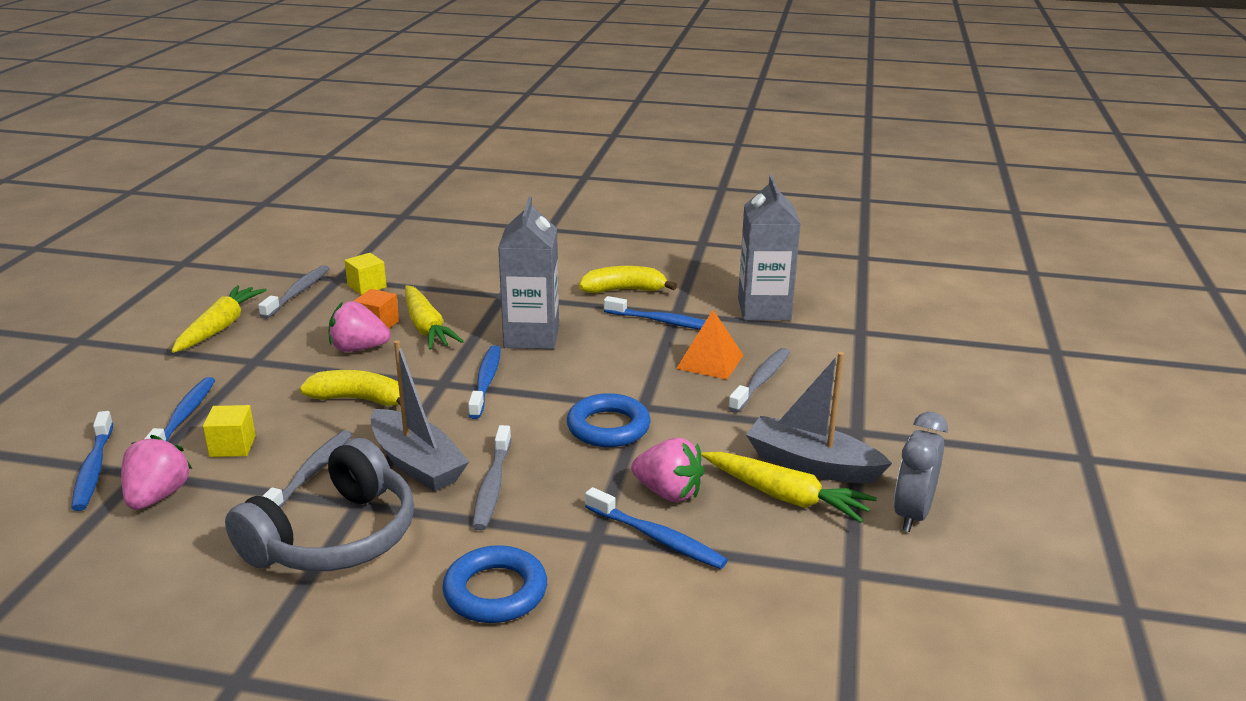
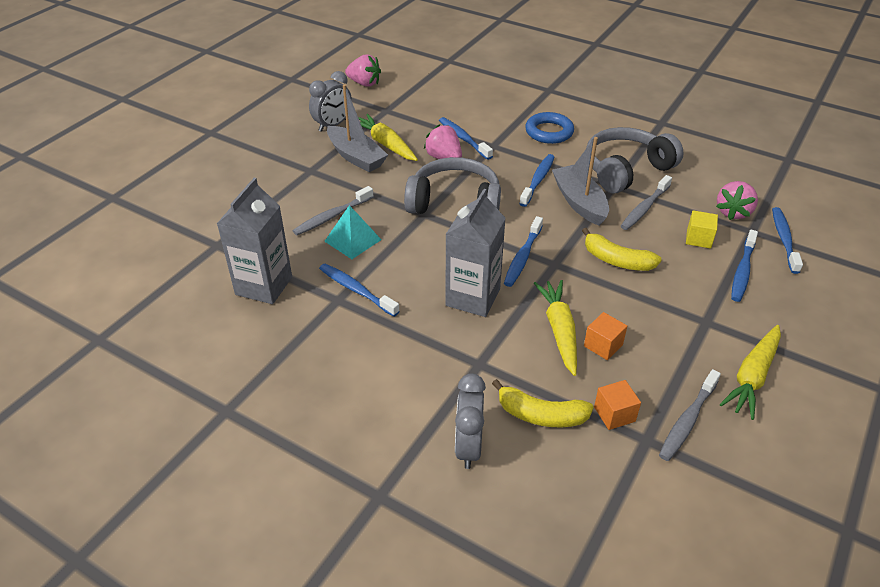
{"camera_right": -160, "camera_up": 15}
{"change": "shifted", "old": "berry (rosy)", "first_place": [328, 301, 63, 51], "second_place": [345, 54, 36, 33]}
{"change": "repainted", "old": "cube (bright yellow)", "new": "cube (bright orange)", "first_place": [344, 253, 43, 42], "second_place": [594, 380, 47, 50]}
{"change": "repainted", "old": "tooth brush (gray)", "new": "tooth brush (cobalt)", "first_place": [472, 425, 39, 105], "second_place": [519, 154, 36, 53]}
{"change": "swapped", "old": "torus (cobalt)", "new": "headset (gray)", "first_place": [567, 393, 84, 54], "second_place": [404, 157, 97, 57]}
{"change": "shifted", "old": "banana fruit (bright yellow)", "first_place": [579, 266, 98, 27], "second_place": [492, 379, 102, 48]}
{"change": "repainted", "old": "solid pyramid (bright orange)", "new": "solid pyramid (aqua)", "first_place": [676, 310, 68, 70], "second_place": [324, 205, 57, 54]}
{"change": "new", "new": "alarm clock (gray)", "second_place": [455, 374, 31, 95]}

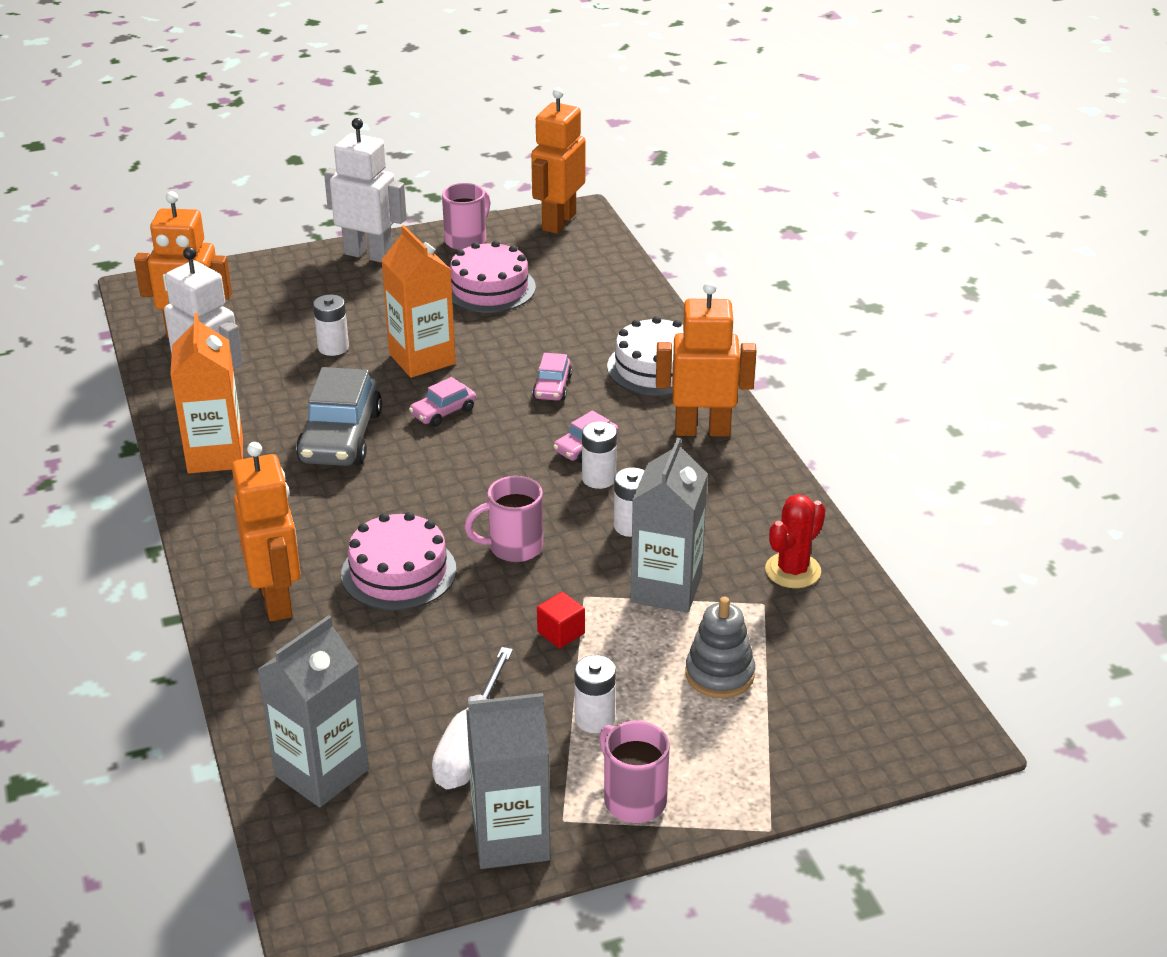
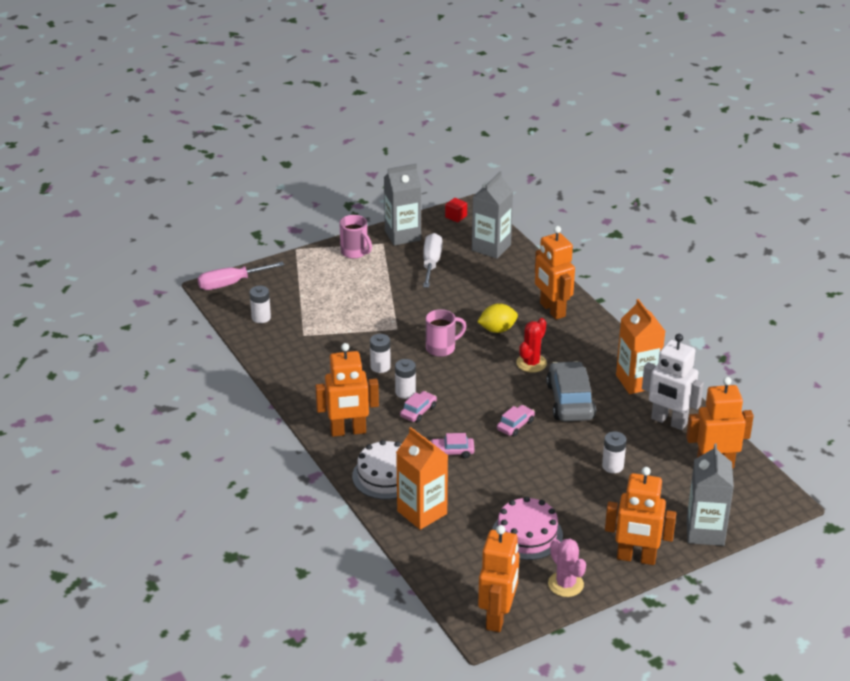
{"camera_right": 170, "camera_up": 0}
{"change": "repainted", "old": "robot figure (pure white)", "new": "robot figure (bright orange)", "first_place": [324, 118, 83, 145], "second_place": [605, 467, 71, 98]}
{"change": "swapped", "old": "layer cake (rosy)", "new": "lemon (bright yellow)", "first_place": [341, 512, 115, 99], "second_place": [477, 303, 41, 30]}
{"change": "shifted", "old": "milk carton (bright orange)", "first_place": [382, 225, 74, 153], "second_place": [396, 427, 52, 103]}
{"change": "swapped", "old": "coffee mug (rosy)", "new": "prickly plant (rosy)", "first_place": [442, 183, 48, 67], "second_place": [548, 539, 38, 58]}
{"change": "rotated", "old": "automobile (rosy)", "first_place": [532, 353, 40, 48], "second_place": [430, 433, 45, 25], "degrees": -90}
{"change": "shifted", "old": "cube (crimson)", "first_place": [537, 592, 48, 56], "second_place": [445, 198, 22, 24]}
{"change": "shifted", "old": "AA battery (pure white)", "first_place": [574, 655, 42, 78], "second_place": [250, 286, 21, 37]}
{"change": "shifted", "old": "milk carton (gray)", "first_place": [630, 438, 78, 175], "second_place": [687, 443, 47, 103]}
{"change": "gone", "old": "stacking rings (gray)", "first_place": [686, 597, 69, 101]}
{"change": "shifted", "old": "prickly plant (crimson)", "first_place": [765, 494, 61, 94], "second_place": [516, 318, 31, 55]}
{"change": "new", "new": "flat screwdriver (rosy)", "second_place": [197, 262, 87, 28]}

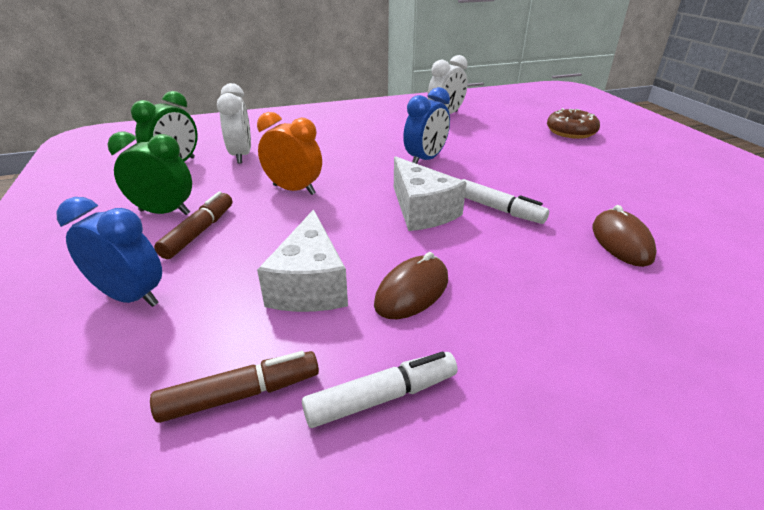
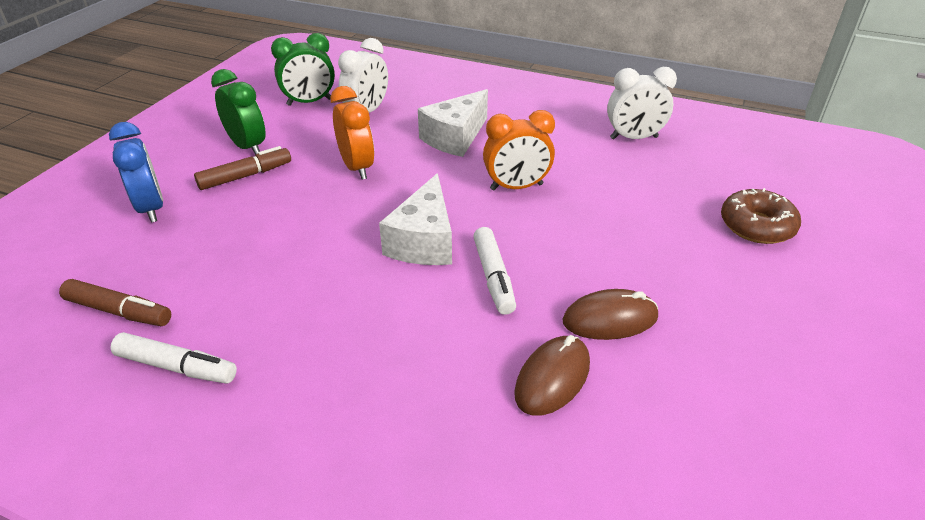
{"camera_right": 40, "camera_up": 5}
{"change": "shifted", "old": "cheese wedge (pure white)", "first_place": [257, 209, 91, 103], "second_place": [418, 89, 70, 68]}
{"change": "shifted", "old": "PC mouse (dark brown)", "first_place": [374, 252, 74, 67], "second_place": [562, 289, 96, 51]}
{"change": "repainted", "old": "alarm clock (cobalt)", "new": "alarm clock (bright orange)", "first_place": [403, 87, 47, 77], "second_place": [483, 110, 72, 81]}

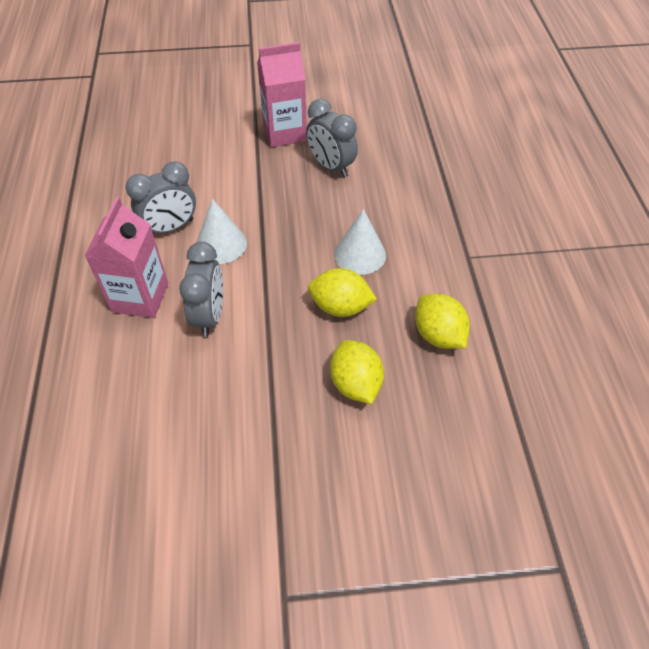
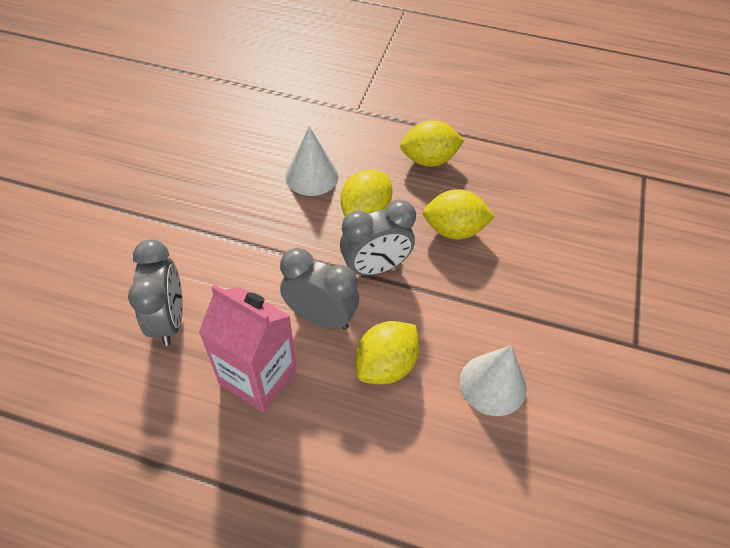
{"camera_right": -70, "camera_up": 0}
{"change": "shifted", "old": "cone (pure white)", "first_place": [197, 198, 50, 66], "second_place": [460, 345, 67, 71]}
{"change": "gone", "old": "milk carton (rosy)", "first_place": [257, 42, 50, 105]}
{"change": "shifted", "old": "alarm clock (gray)", "first_place": [306, 99, 52, 79], "second_place": [340, 199, 76, 77]}
{"change": "new", "new": "lemon (bright yellow)", "second_place": [356, 321, 63, 63]}

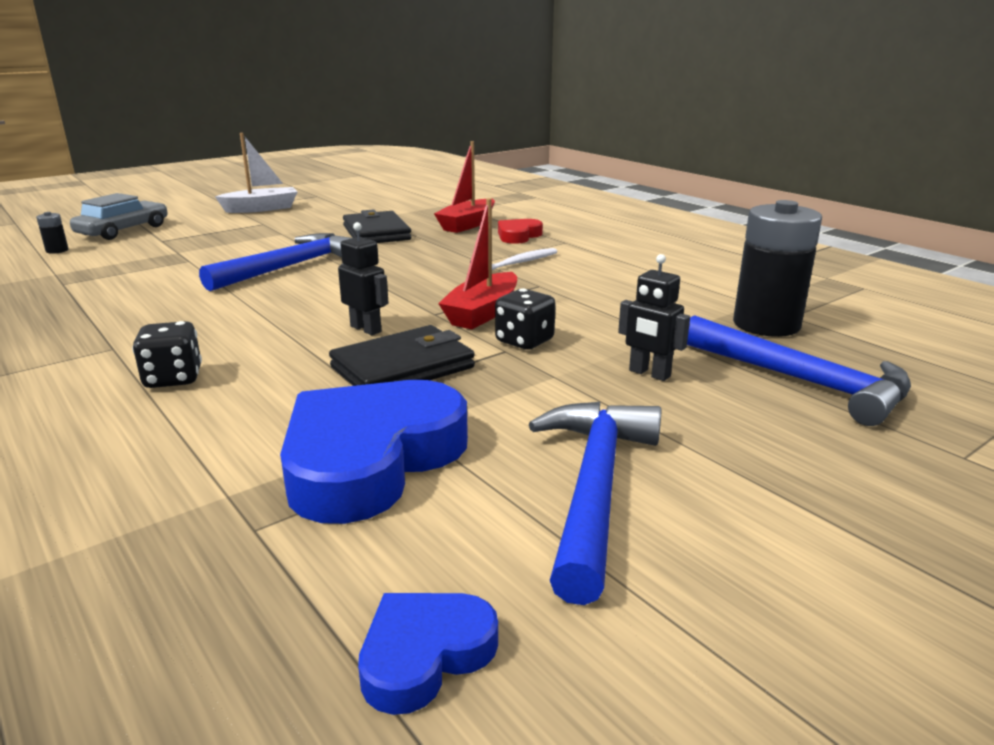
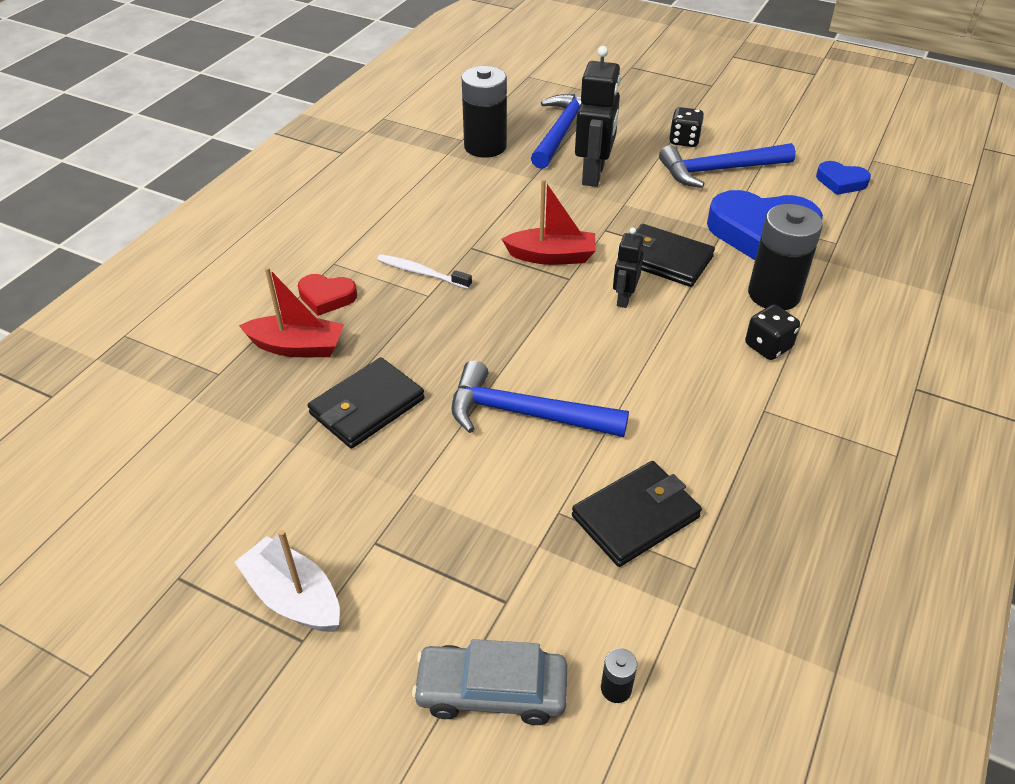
{"camera_right": -115, "camera_up": 20}
{"change": "shifted", "old": "dice (black)", "first_place": [495, 288, 61, 62], "second_place": [669, 107, 35, 40]}
{"change": "scaled", "old": "robot figure (black)", "first_place": [618, 254, 72, 127], "second_place": [575, 46, 46, 141], "factor": 1.81}
{"change": "new", "new": "billfold (black)", "second_place": [572, 461, 130, 106]}
{"change": "new", "new": "AA battery (black)", "second_place": [748, 204, 75, 106]}

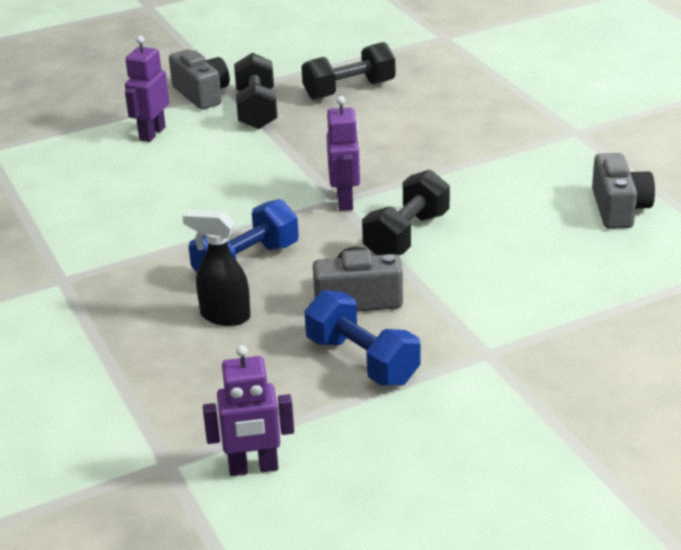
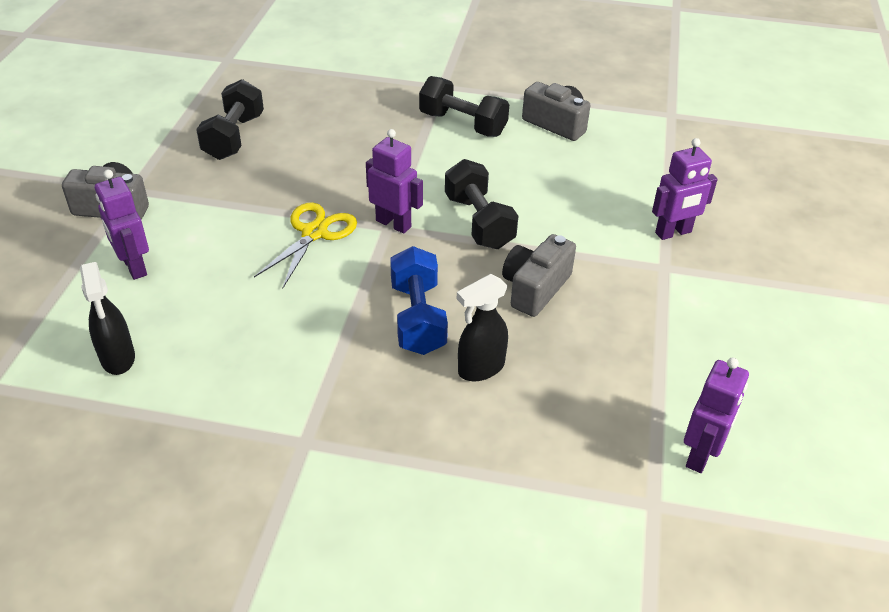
{"camera_right": -55, "camera_up": 10}
{"change": "shifted", "old": "free weight (black)", "first_place": [234, 53, 44, 76], "second_place": [419, 76, 90, 61]}
{"change": "gone", "old": "free weight (cobalt)", "first_place": [304, 290, 117, 96]}
{"change": "new", "new": "spray cleaner (black)", "second_place": [80, 262, 55, 113]}
{"change": "new", "new": "pair of scissors (bright yellow)", "second_place": [254, 203, 103, 85]}
{"change": "new", "new": "robot figure (royal purple)", "second_place": [652, 138, 66, 102]}

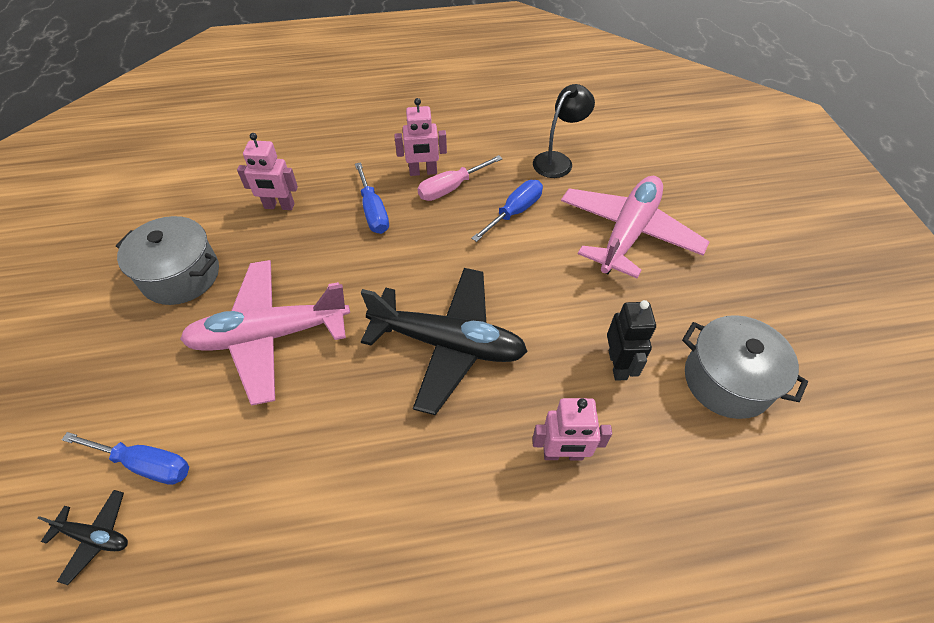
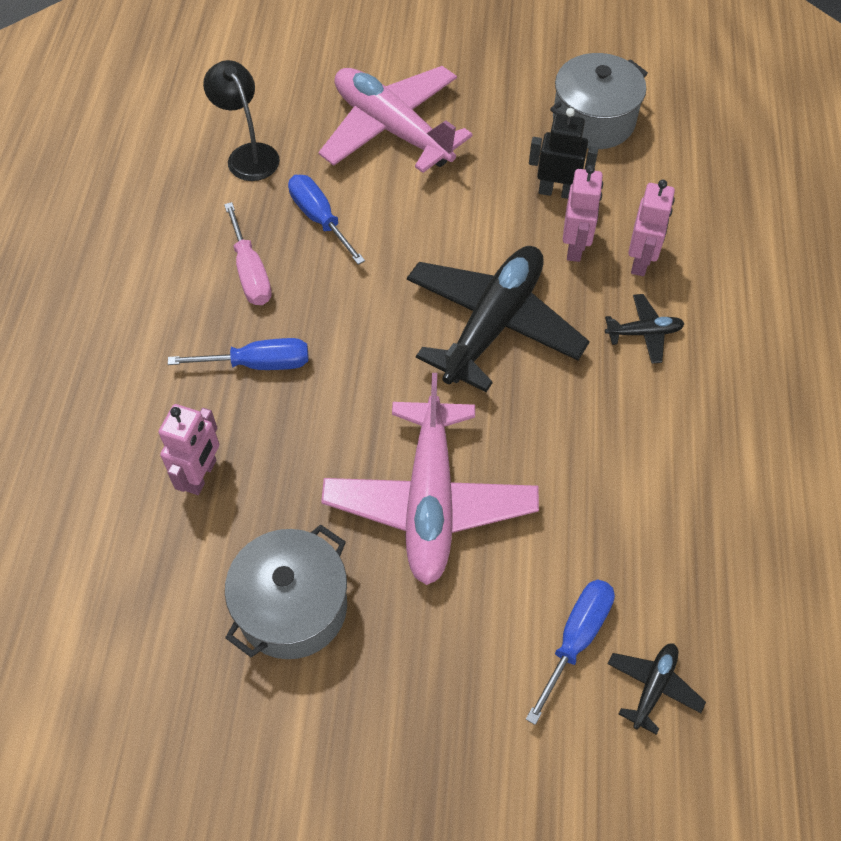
{"camera_right": -75, "camera_up": 5}
{"change": "shifted", "old": "robot figure (rosy)", "first_place": [394, 98, 53, 78], "second_place": [563, 165, 40, 97]}
{"change": "new", "new": "toy plane (black)", "second_place": [605, 294, 80, 70]}

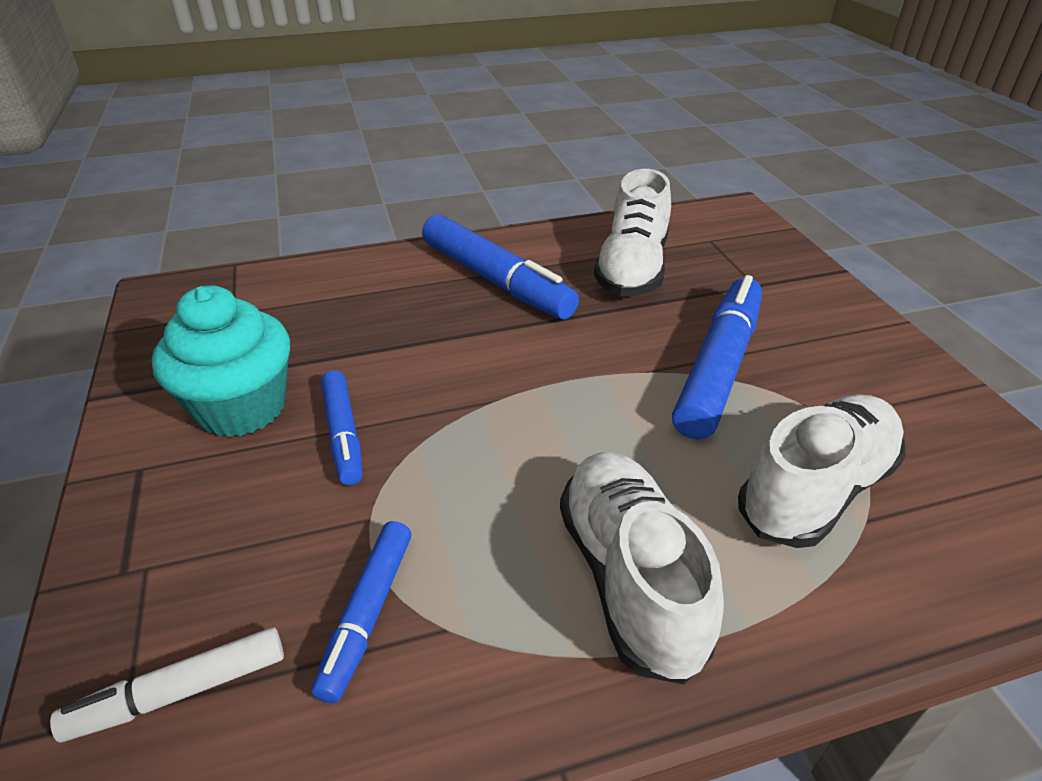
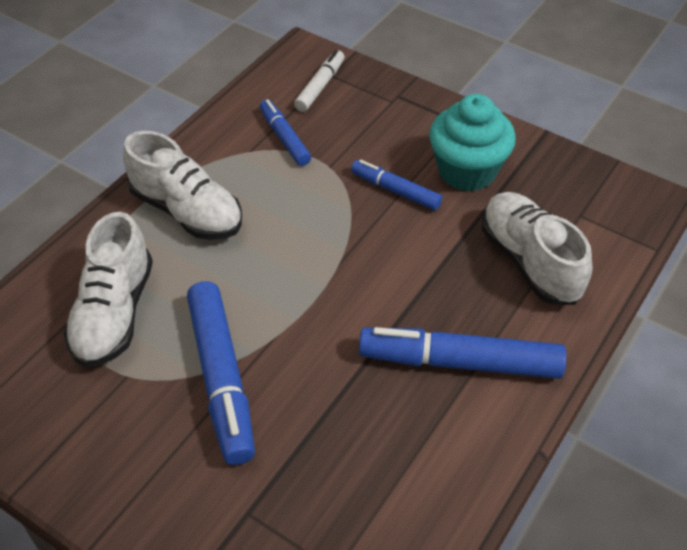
{"camera_right": 140, "camera_up": 10}
{"change": "shifted", "old": "shoe (pure white)", "first_place": [594, 169, 77, 128], "second_place": [482, 192, 110, 113]}

